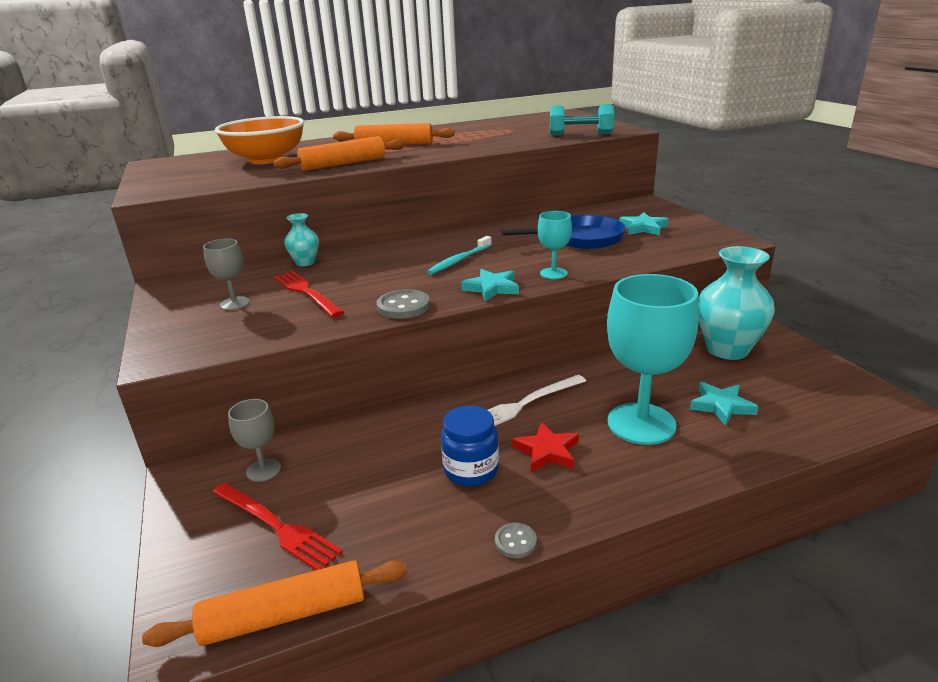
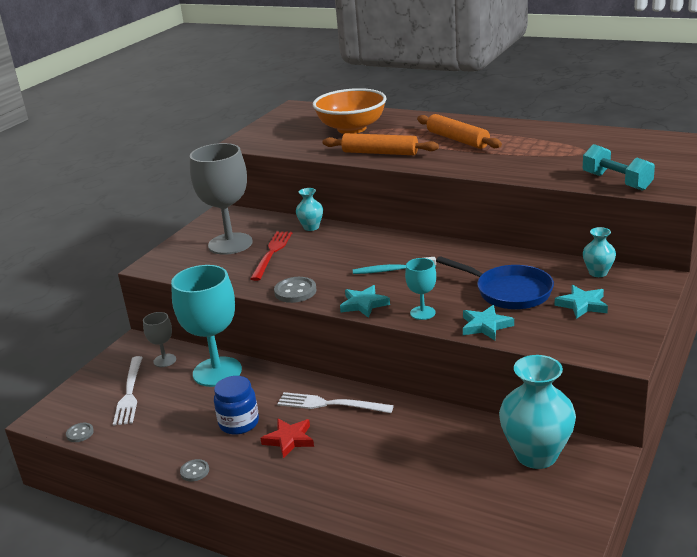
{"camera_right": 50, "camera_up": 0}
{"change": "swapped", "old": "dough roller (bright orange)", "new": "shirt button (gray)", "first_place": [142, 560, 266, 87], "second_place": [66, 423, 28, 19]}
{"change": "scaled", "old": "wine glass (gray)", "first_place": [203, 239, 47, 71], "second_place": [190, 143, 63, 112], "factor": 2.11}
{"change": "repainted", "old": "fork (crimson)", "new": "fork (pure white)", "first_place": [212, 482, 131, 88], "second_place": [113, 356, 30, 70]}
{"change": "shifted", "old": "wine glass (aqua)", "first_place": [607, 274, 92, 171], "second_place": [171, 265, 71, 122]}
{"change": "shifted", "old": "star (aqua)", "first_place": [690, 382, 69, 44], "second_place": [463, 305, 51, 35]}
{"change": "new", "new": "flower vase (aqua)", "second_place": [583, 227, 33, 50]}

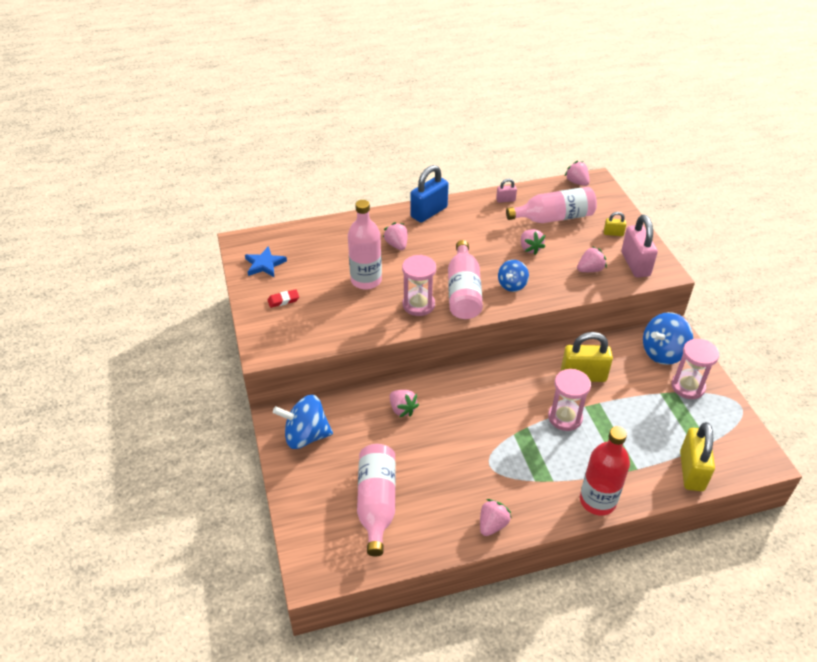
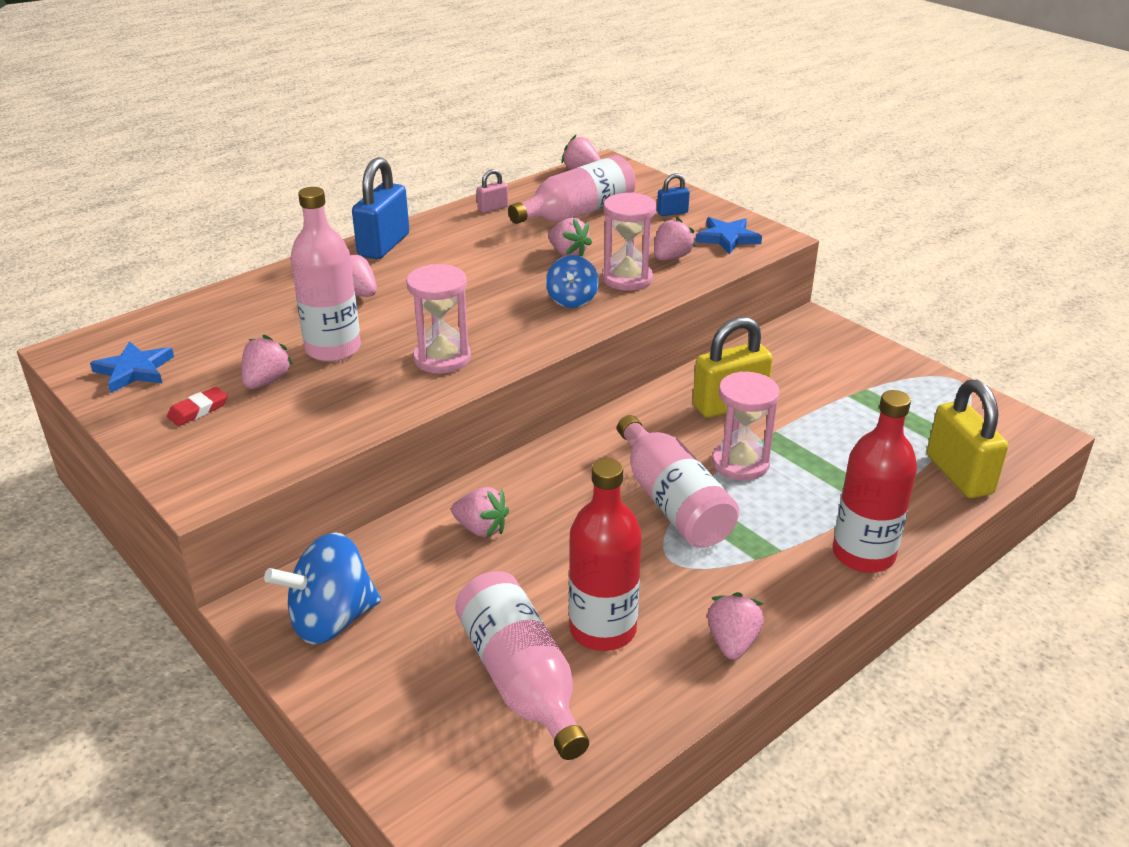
{"camera_right": -25, "camera_up": -10}
{"change": "shifted", "old": "flask (rosy)", "first_place": [448, 240, 35, 79], "second_place": [617, 415, 122, 133]}
{"change": "repainted", "old": "small lock (bright yellow)", "new": "small lock (cobalt)", "first_place": [604, 212, 22, 24], "second_place": [657, 173, 33, 43]}
{"change": "swapped", "old": "small lock (rosy)", "new": "star (cobalt)", "first_place": [621, 215, 37, 63], "second_place": [695, 217, 67, 37]}
{"change": "gone", "old": "whirligig (cobalt)", "first_place": [643, 312, 50, 53]}
{"change": "shifted", "old": "sand timer (rosy)", "first_place": [671, 339, 48, 60], "second_place": [602, 192, 55, 99]}
{"change": "new", "new": "berry (rosy)", "second_place": [241, 335, 52, 54]}
{"change": "new", "new": "flask (crimson)", "second_place": [569, 458, 73, 193]}

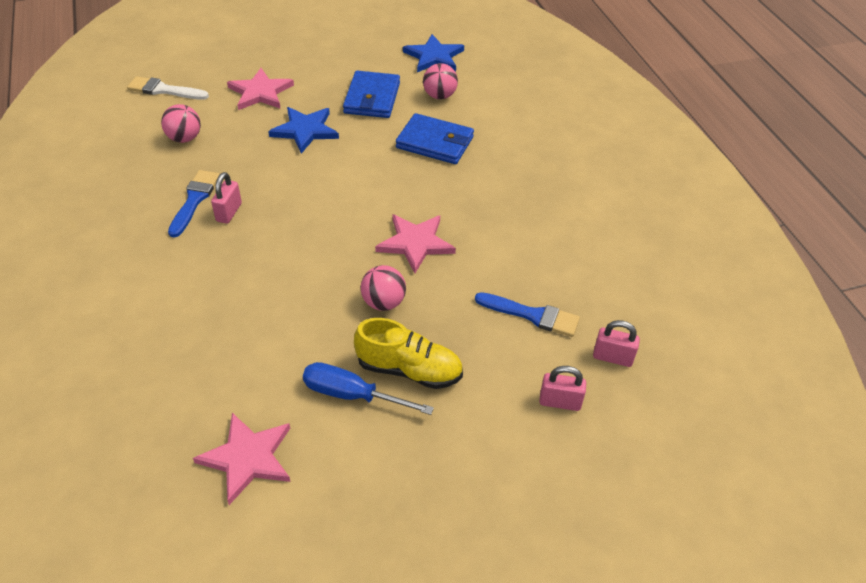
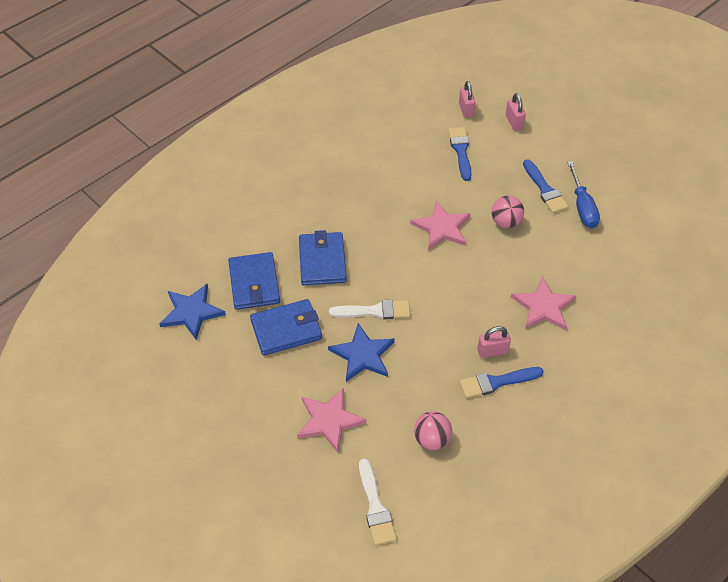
{"camera_right": -115, "camera_up": 5}
{"change": "shifted", "old": "star (rosy)", "first_place": [193, 413, 98, 92], "second_place": [511, 276, 65, 54]}
{"change": "swapped", "old": "shoe (bright yellow)", "new": "brush (cobalt)", "first_place": [354, 318, 109, 71], "second_place": [523, 159, 46, 54]}
{"change": "swapped", "old": "sphere (rosy)", "new": "billfold (cobalt)", "first_place": [423, 63, 35, 36], "second_place": [228, 252, 52, 58]}
{"change": "new", "new": "brush (pure white)", "second_place": [329, 300, 81, 19]}

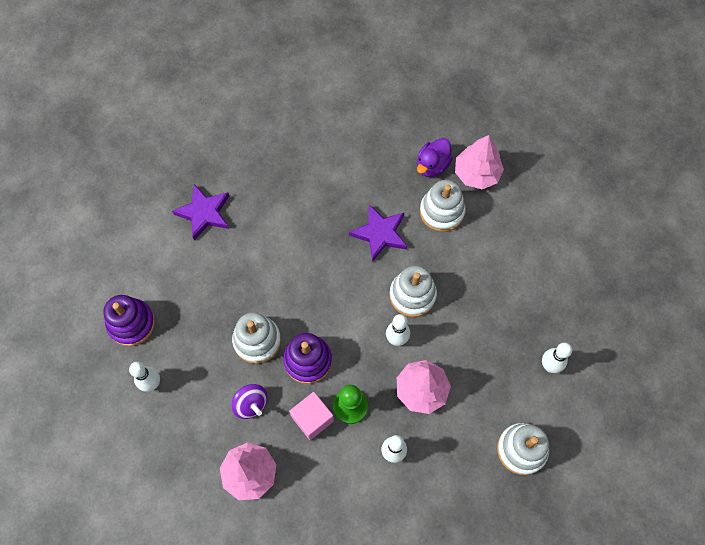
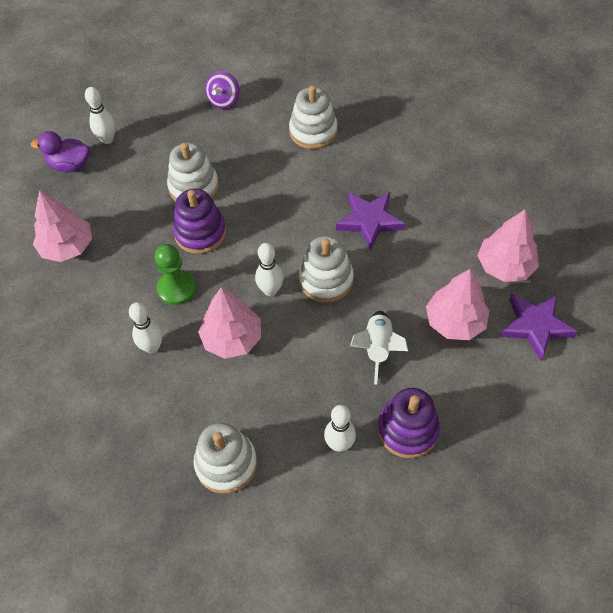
{"camera_right": 60, "camera_up": -10}
{"change": "shifted", "old": "stacking rings (royal purple)", "first_place": [103, 295, 52, 51], "second_place": [378, 388, 62, 70]}
{"change": "shifted", "old": "star (royal purple)", "first_place": [172, 184, 57, 56], "second_place": [500, 294, 78, 67]}
{"change": "shifted", "old": "whirligig (royal purple)", "first_place": [231, 384, 37, 35], "second_place": [205, 71, 35, 38]}
{"change": "gone", "old": "cube (rosy)", "first_place": [289, 392, 45, 48]}
{"change": "shifted", "old": "toy duck (royal purple)", "first_place": [417, 138, 36, 39], "second_place": [31, 131, 59, 41]}
{"change": "shifted", "old": "stacking rings (pure white)", "first_place": [420, 180, 45, 52], "second_place": [289, 85, 49, 64]}
{"change": "new", "new": "spaceship (pure white)", "second_place": [350, 311, 58, 74]}
{"change": "new", "new": "tree (rosy)", "second_place": [426, 269, 64, 71]}

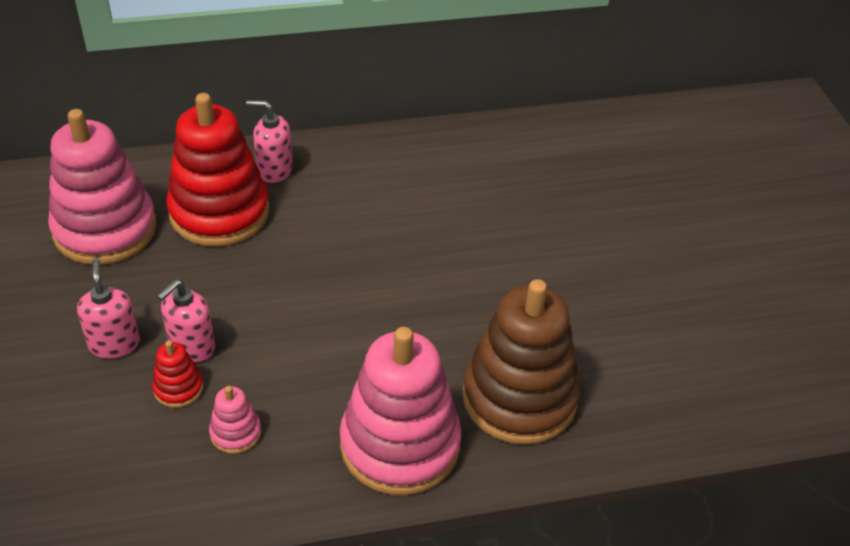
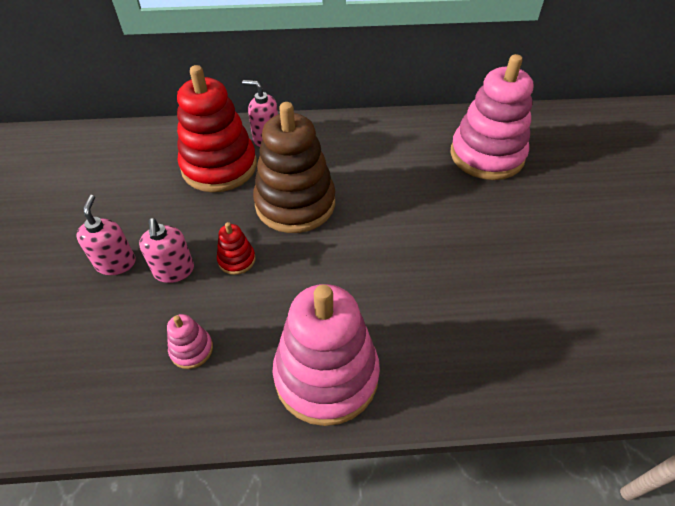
{"camera_right": 10, "camera_up": 5}
{"change": "shifted", "old": "stacking rings (rosy)", "first_place": [48, 109, 109, 156], "second_place": [451, 54, 82, 126]}
{"change": "shifted", "old": "stacking rings (crimson)", "first_place": [152, 341, 52, 67], "second_place": [217, 222, 38, 53]}
{"change": "rotated", "old": "soap dispenser (rosy)", "first_place": [157, 279, 58, 83], "second_place": [139, 218, 55, 65], "degrees": -60}
{"change": "shifted", "old": "stacking rings (dark brown)", "first_place": [462, 279, 118, 166], "second_place": [253, 102, 82, 131]}

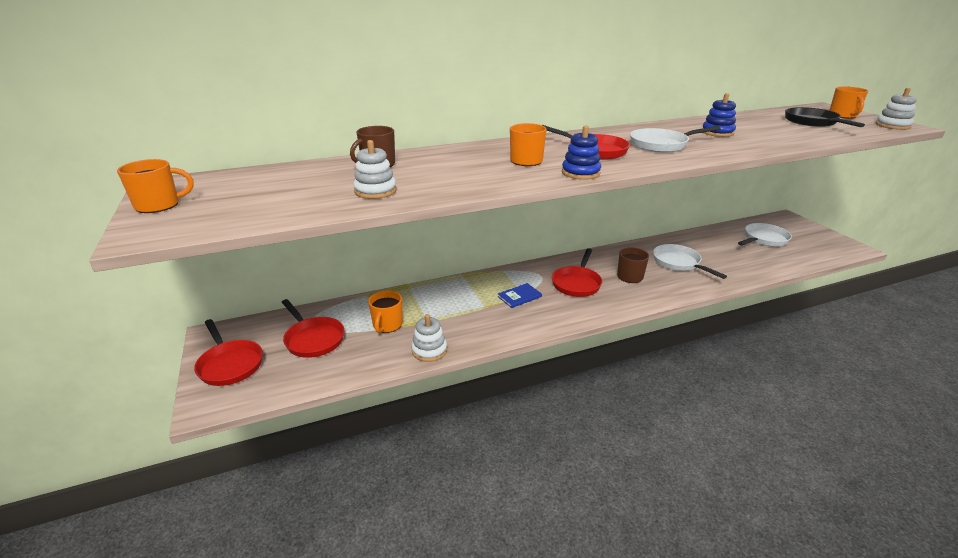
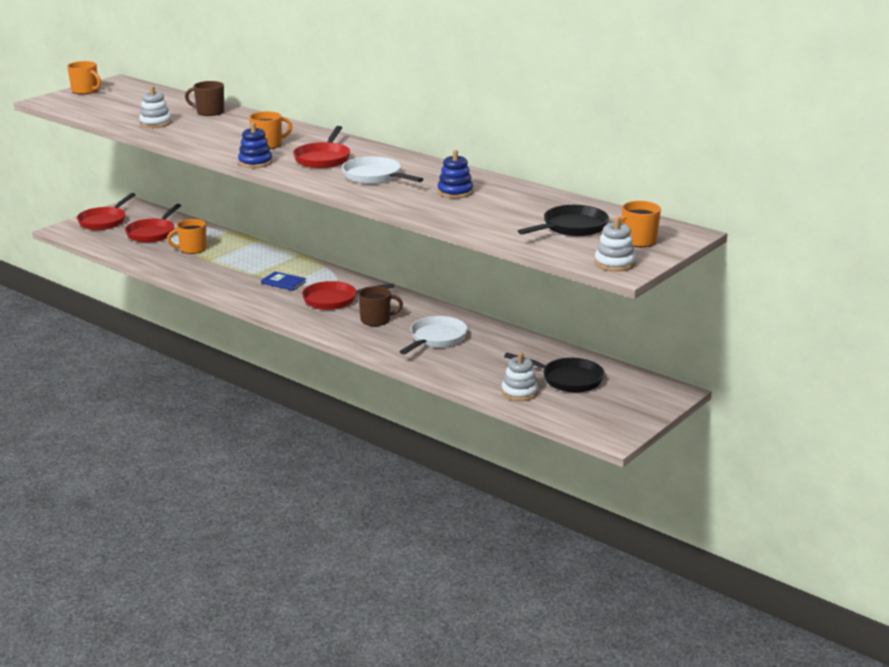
{"camera_right": 60, "camera_up": -5}
{"change": "shifted", "old": "stacking rings (pure white)", "first_place": [411, 314, 36, 48], "second_place": [502, 352, 36, 49]}
{"change": "repainted", "old": "skillet (pure white)", "new": "skillet (black)", "first_place": [738, 223, 54, 23], "second_place": [504, 353, 100, 40]}

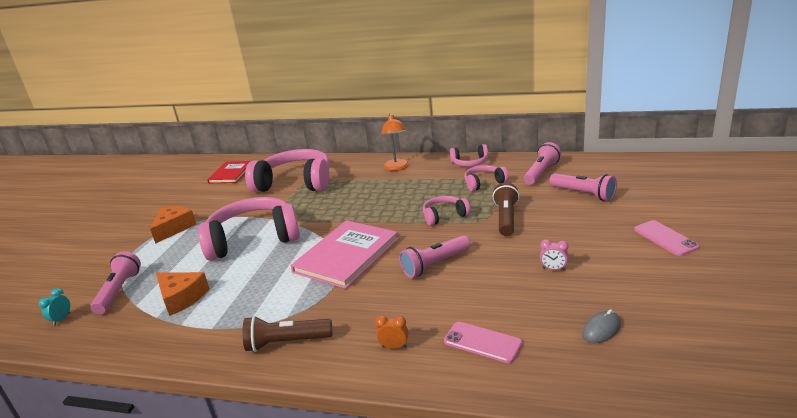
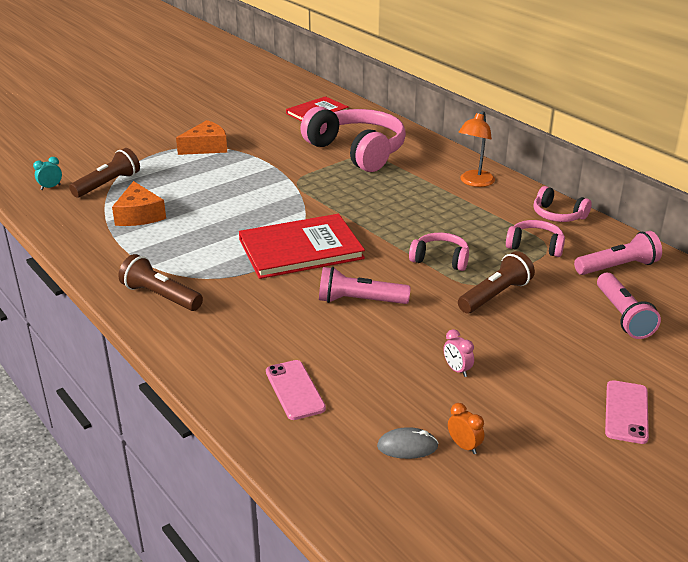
{"camera_right": 35, "camera_up": 5}
{"change": "repainted", "old": "flashlight (rosy)", "new": "flashlight (dark brown)", "first_place": [90, 251, 51, 63], "second_place": [69, 148, 71, 50]}
{"change": "gone", "old": "headset (rosy)", "first_place": [198, 197, 102, 64]}
{"change": "repainted", "old": "hardcover (rosy)", "new": "hardcover (crimson)", "first_place": [290, 220, 108, 69], "second_place": [239, 214, 126, 65]}
{"change": "shifted", "old": "alarm clock (bright orange)", "first_place": [375, 315, 33, 34], "second_place": [448, 403, 36, 51]}

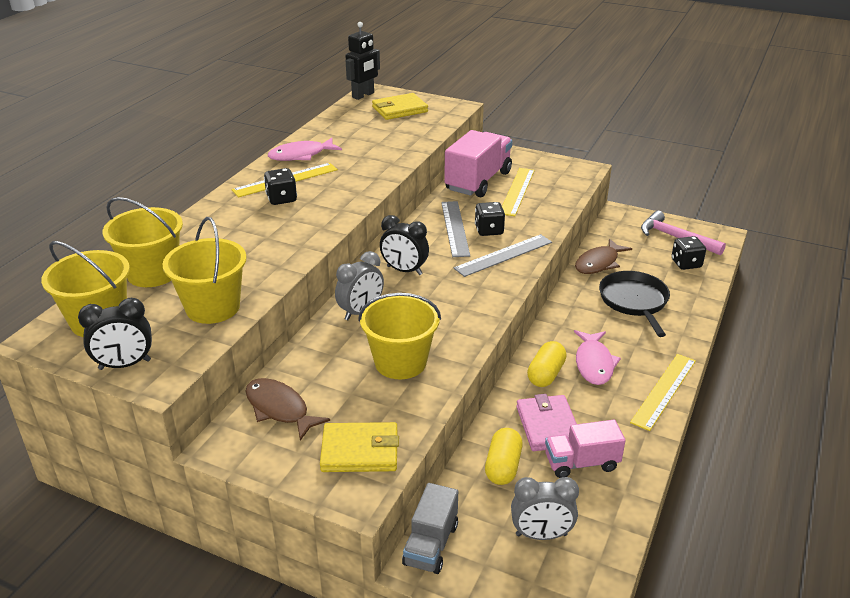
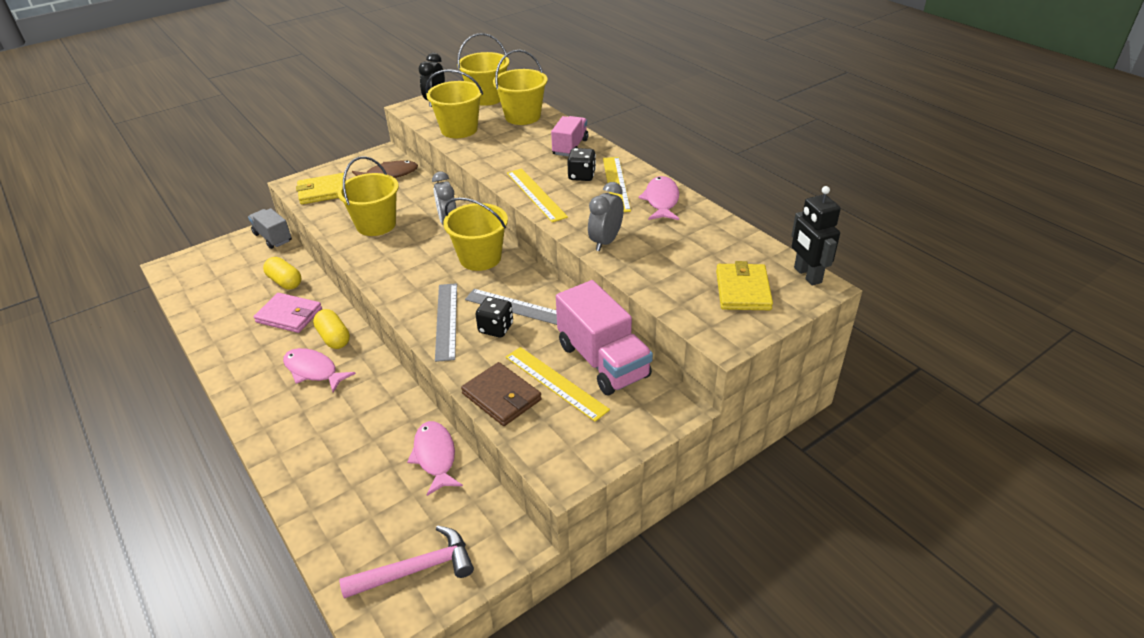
{"camera_right": 120, "camera_up": 5}
{"change": "rotated", "old": "billfold (bright yellow)", "first_place": [320, 422, 79, 50], "second_place": [296, 173, 50, 31], "degrees": 45}
{"change": "swapped", "old": "alarm clock (black)", "new": "bucket (bright yellow)", "first_place": [380, 215, 49, 60], "second_place": [443, 197, 65, 74]}
{"change": "shifted", "old": "alarm clock (gray)", "first_place": [511, 477, 68, 63], "second_place": [588, 182, 36, 69]}
{"change": "shifted", "old": "toy truck (rosy)", "first_place": [545, 420, 81, 58], "second_place": [551, 116, 37, 41]}
{"change": "repainted", "old": "toy fish (dark brown)", "new": "toy fish (rosy)", "first_place": [575, 238, 57, 36], "second_place": [407, 421, 56, 75]}
{"change": "gone", "old": "skillet (black)", "first_place": [599, 271, 71, 66]}
{"change": "shifted", "old": "ruler (bright yellow)", "first_place": [630, 354, 66, 77], "second_place": [507, 168, 61, 54]}
{"change": "gone", "old": "dice (black)", "first_place": [671, 236, 35, 34]}
{"change": "new", "new": "billfold (dark brown)", "second_place": [461, 362, 81, 64]}

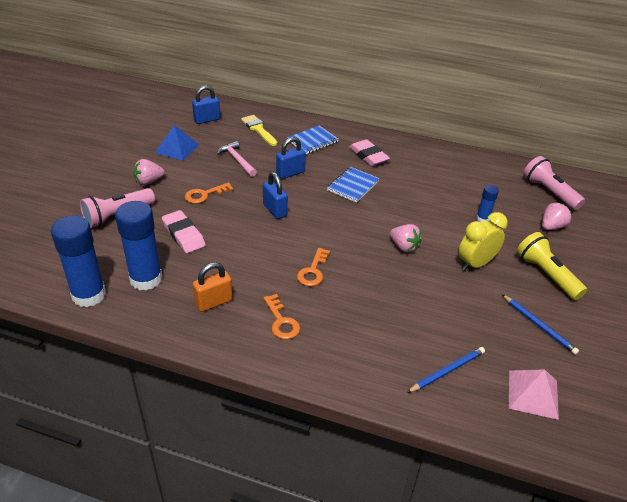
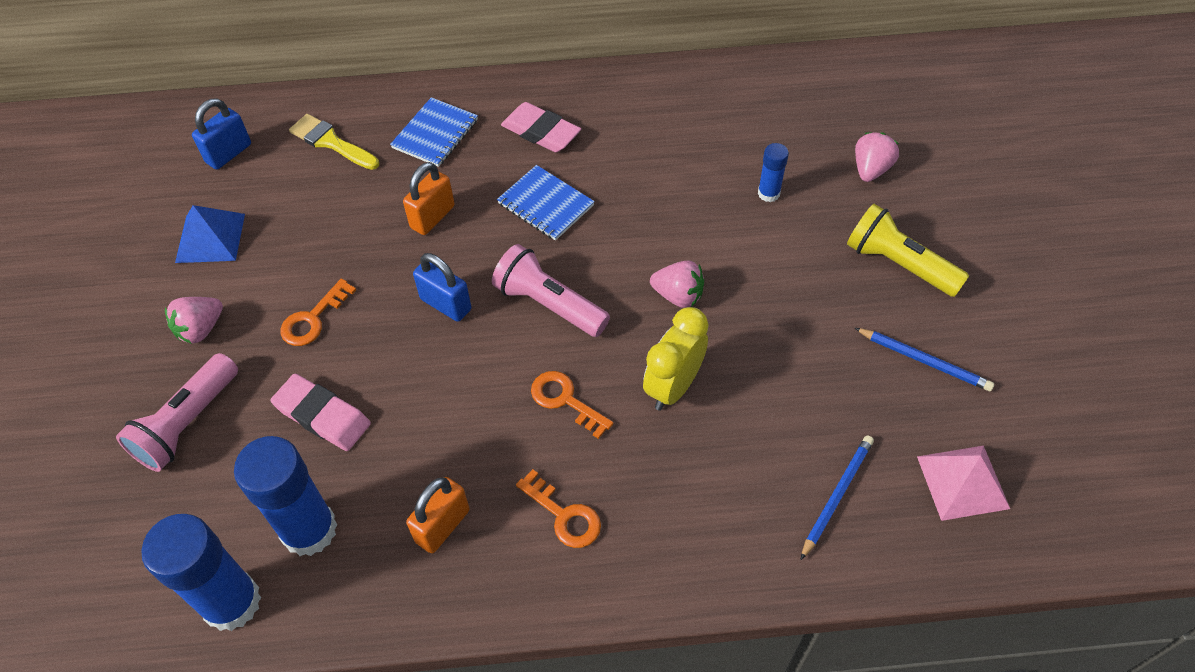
{"camera_right": -20, "camera_up": 15}
{"change": "gone", "old": "hammer (rosy)", "first_place": [217, 141, 40, 36]}
{"change": "repainted", "old": "small lock (cobalt)", "new": "small lock (bright orange)", "first_place": [276, 137, 30, 42], "second_place": [403, 162, 52, 73]}
{"change": "rotated", "old": "latchkey (bright orange)", "first_place": [297, 248, 33, 38], "second_place": [531, 371, 82, 68], "degrees": 135}
{"change": "rotated", "old": "notebook (cobalt)", "first_place": [327, 167, 53, 36], "second_place": [497, 165, 98, 76], "degrees": -60}
{"change": "shifted", "old": "alarm clock (bright yellow)", "first_place": [459, 212, 49, 59], "second_place": [643, 307, 66, 104]}
{"change": "shifted", "old": "flashlight (rosy)", "first_place": [523, 156, 62, 54], "second_place": [492, 244, 118, 93]}

